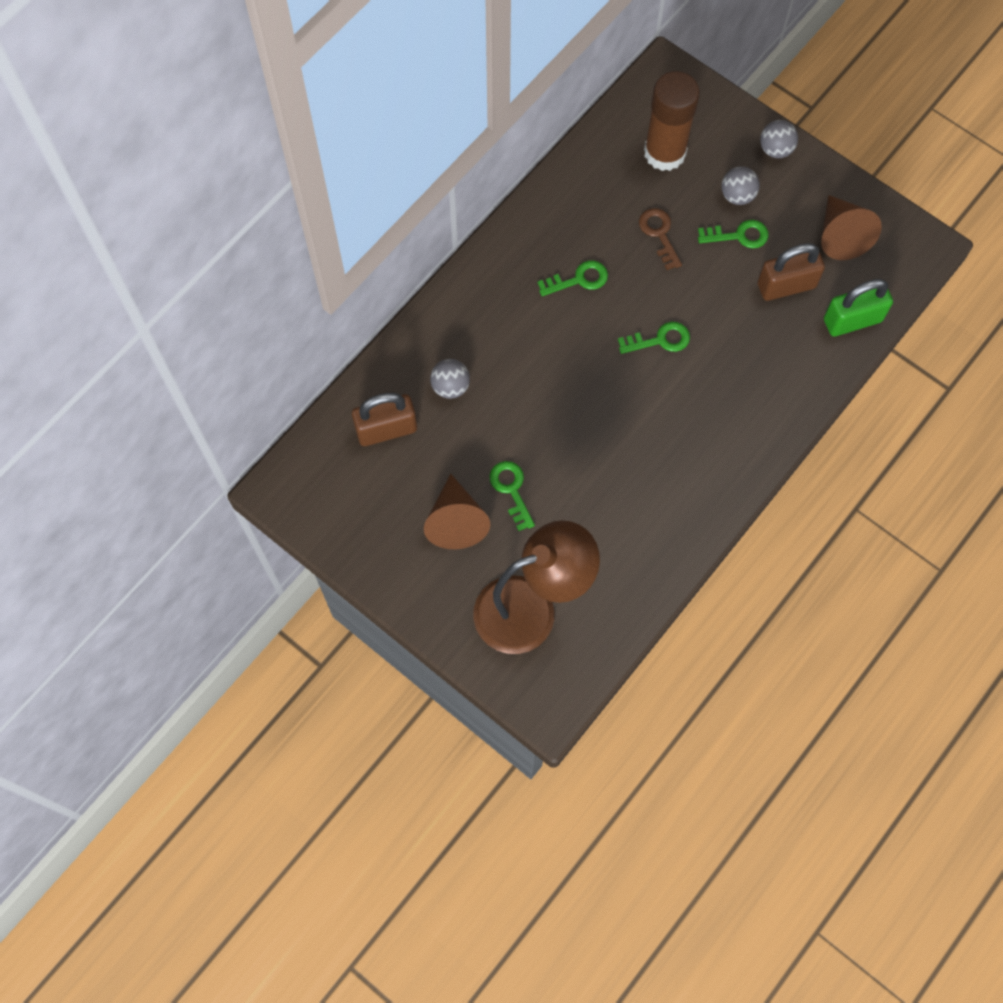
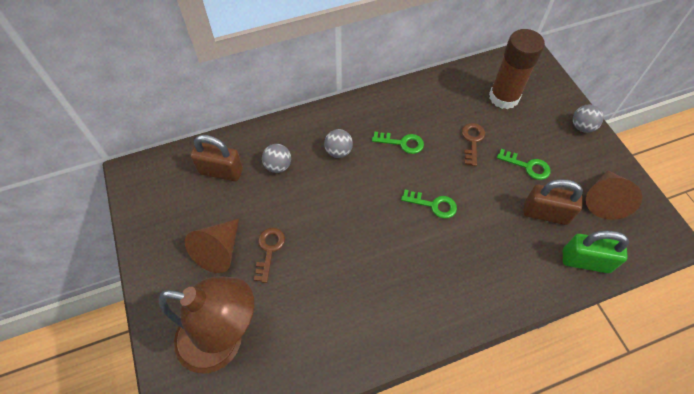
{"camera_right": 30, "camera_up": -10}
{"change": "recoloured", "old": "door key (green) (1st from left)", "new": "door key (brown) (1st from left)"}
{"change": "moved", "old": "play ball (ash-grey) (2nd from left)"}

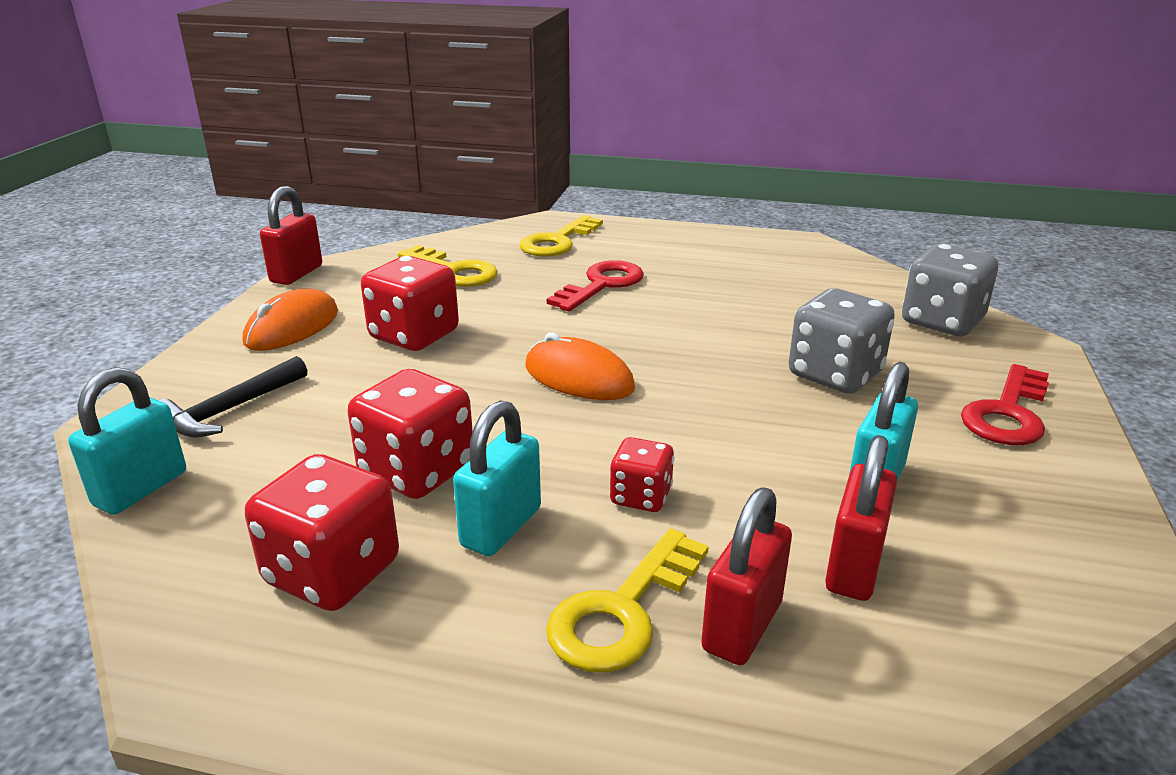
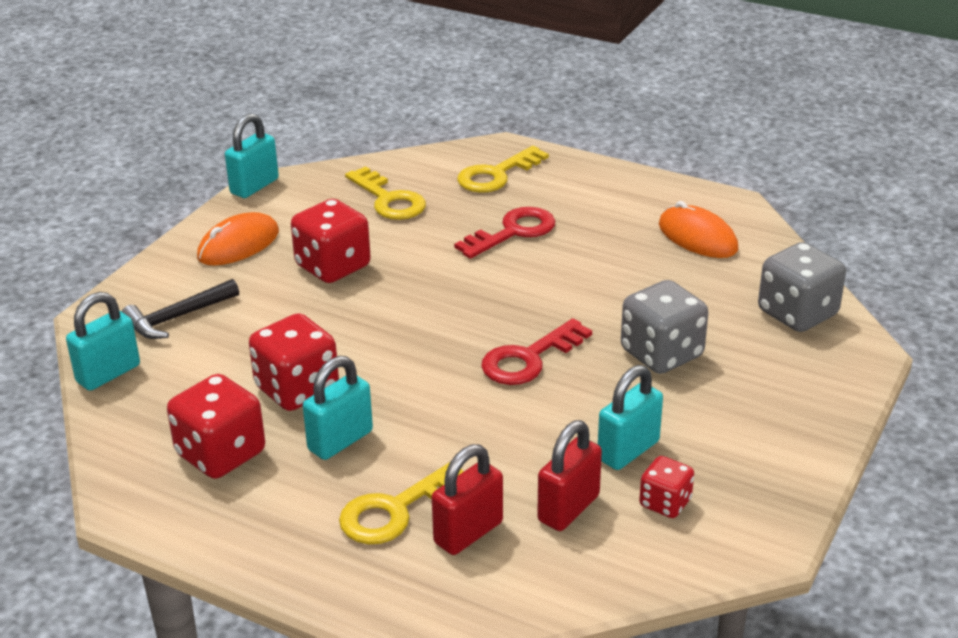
{"camera_right": 15, "camera_up": 5}
{"change": "recoloured", "old": "lock (crimson) (1st from left)", "new": "lock (turquoise) (2nd from left)"}
{"change": "moved", "old": "door key (crimson) (2nd from left)"}
{"change": "moved", "old": "dice (crimson) (4th from left)"}
{"change": "moved", "old": "computer mouse (orange) (2nd from left)"}

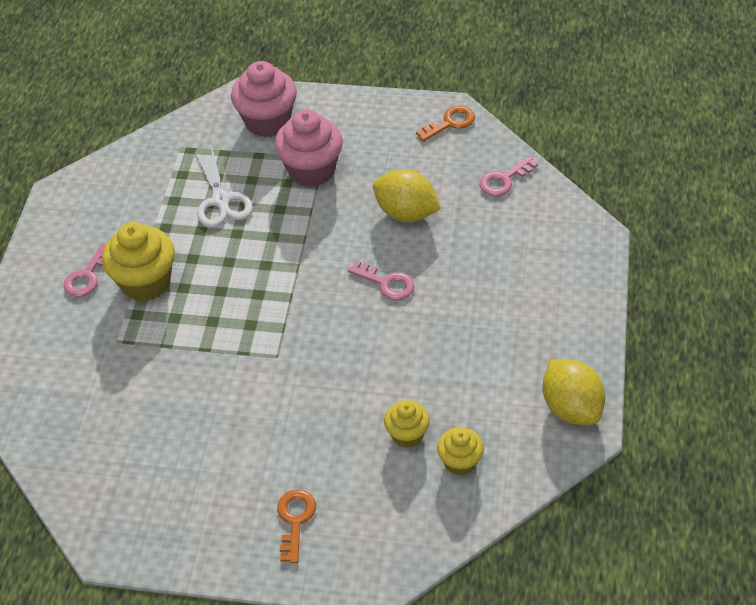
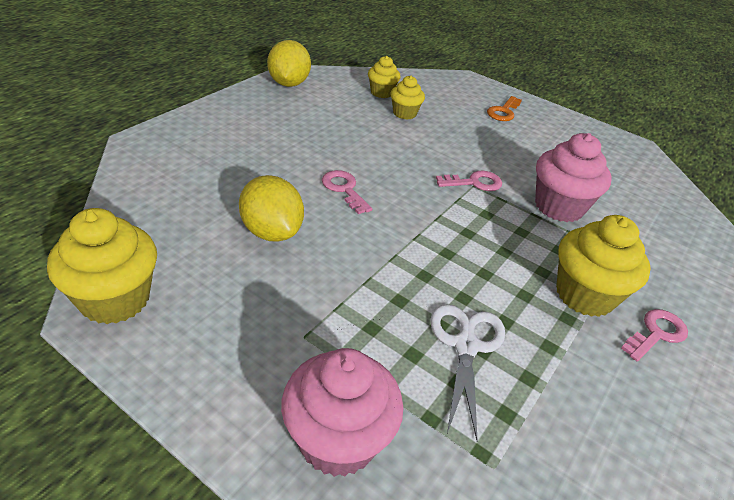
{"camera_right": -160, "camera_up": -10}
{"change": "replaced", "old": "door key (orange) (2nd from left)", "new": "muffin (bright yellow) (1st from left)"}
{"change": "moved", "old": "door key (rose-pink) (3rd from left in the first image)", "new": "door key (rose-pink) (2nd from left)"}
{"change": "moved", "old": "muffin (rose-pink) (2nd from left)"}

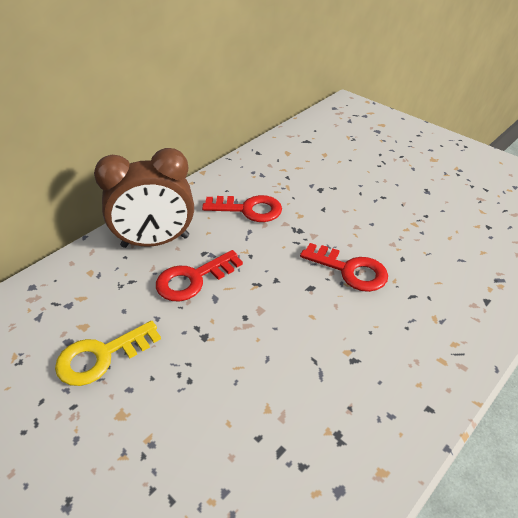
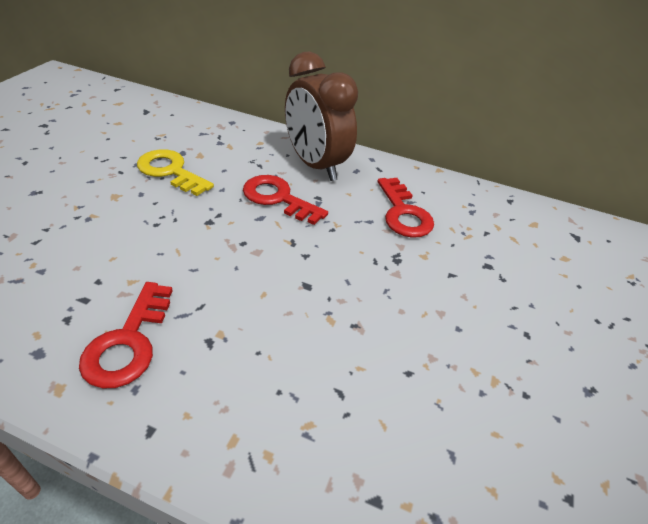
{"camera_right": 65, "camera_up": 0}
{"change": "moved", "old": "door key (crimson) (3rd from left in the first image)", "new": "door key (crimson) (1st from left)"}

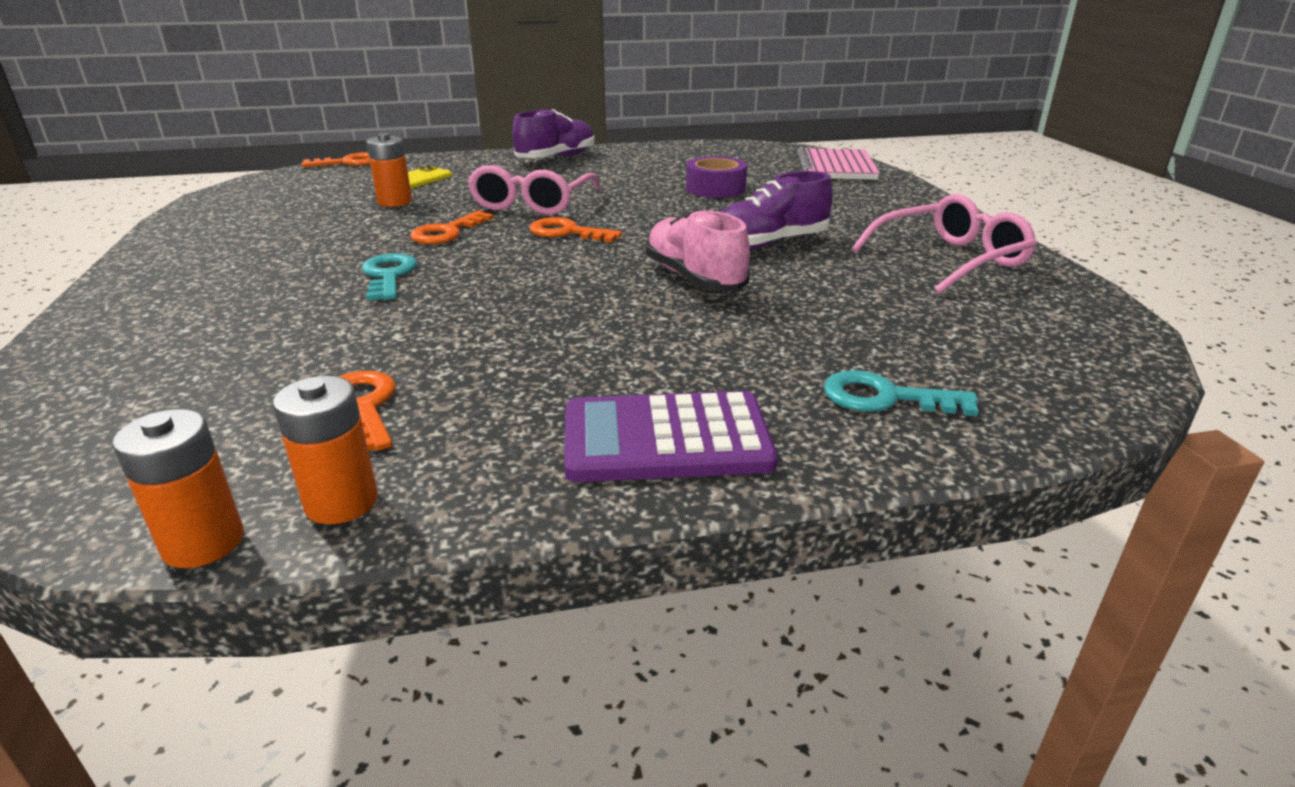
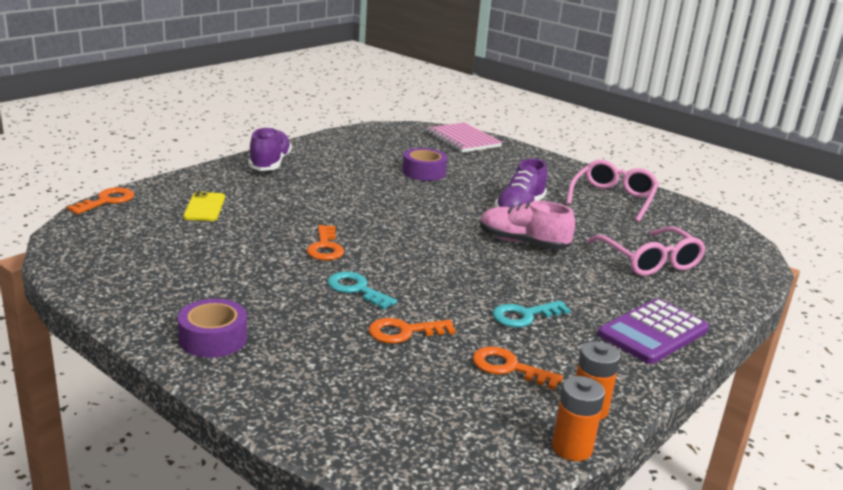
{"camera_right": -40, "camera_up": -5}
{"change": "added", "new": "sticky tape (violet) (1st from left)"}
{"change": "moved", "old": "door key (orange) (4th from left in the first image)", "new": "door key (orange) (3rd from left)"}
{"change": "moved", "old": "door key (turquoise) (2nd from left)"}
{"change": "moved", "old": "spectacles (rose-pink) (1st from left in the first image)", "new": "spectacles (rose-pink) (2nd from left)"}
{"change": "removed", "old": "AA battery (orange) (3rd from left)"}

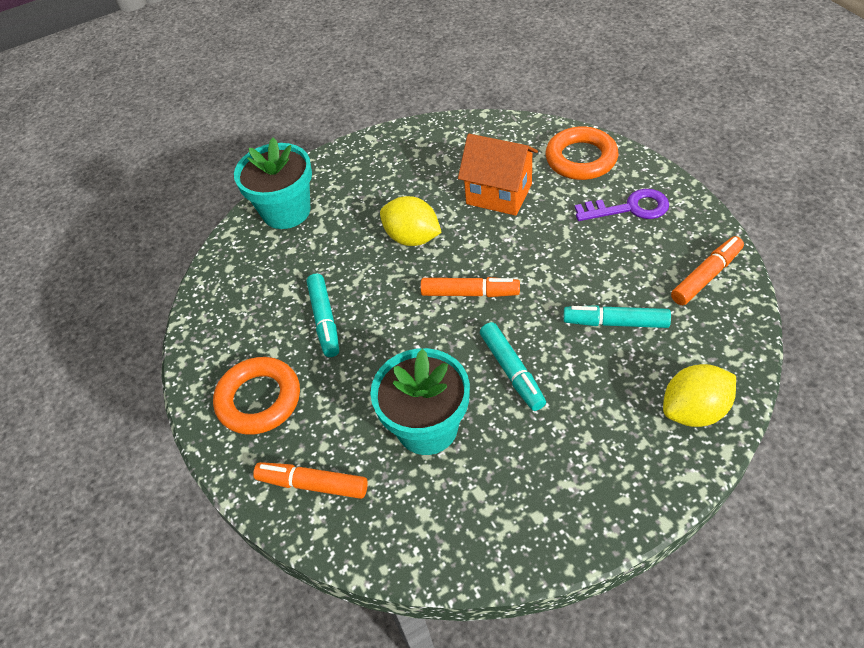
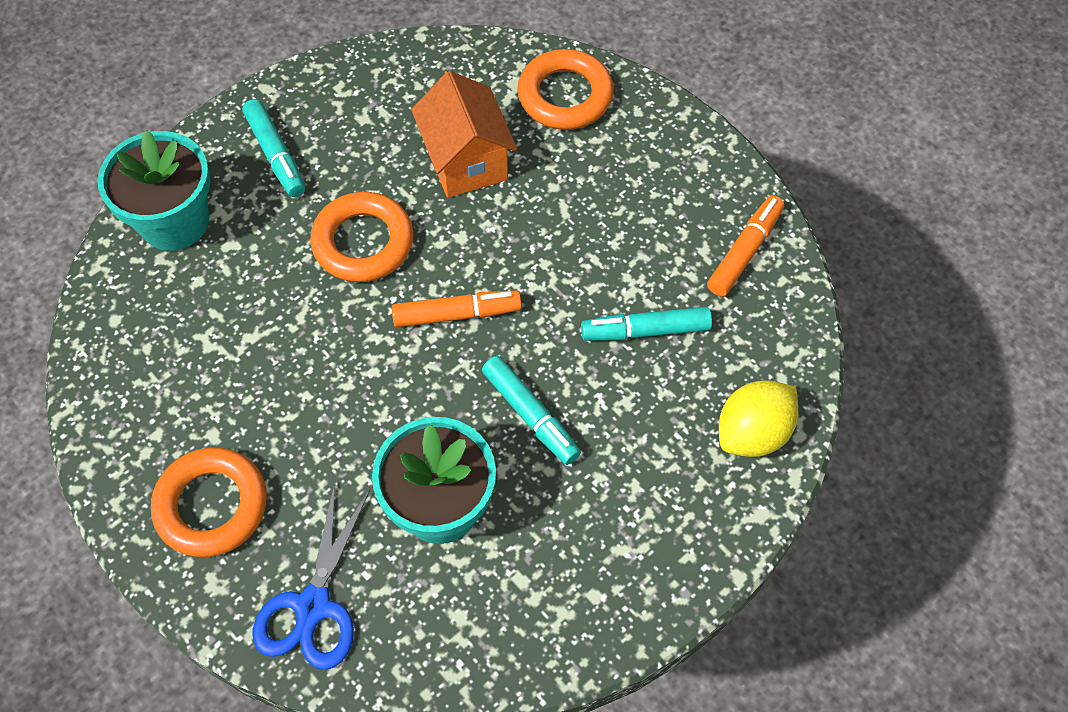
{"camera_right": -20, "camera_up": 10}
{"change": "moved", "old": "felt pen (turquoise) (1st from left)"}
{"change": "replaced", "old": "felt pen (orange) (1st from left)", "new": "shears (blue)"}
{"change": "replaced", "old": "lemon (bright yellow) (1st from left)", "new": "torus (orange) (2nd from left)"}
{"change": "turned", "old": "house (orange)", "degrees": 60}
{"change": "removed", "old": "door key (violet)"}

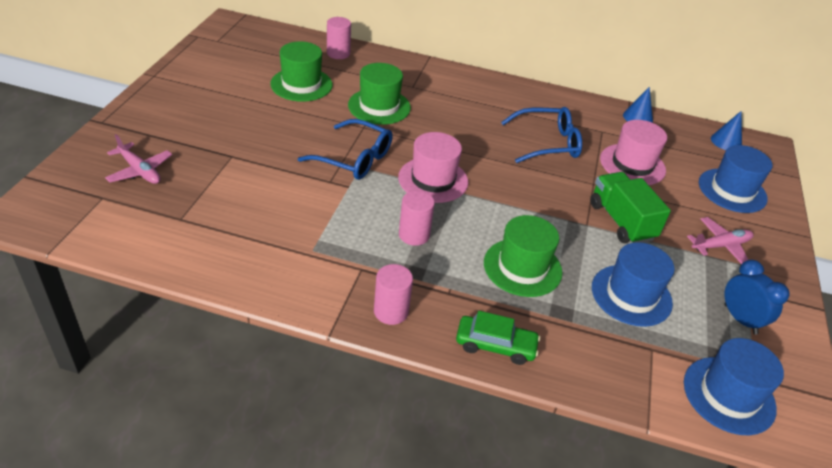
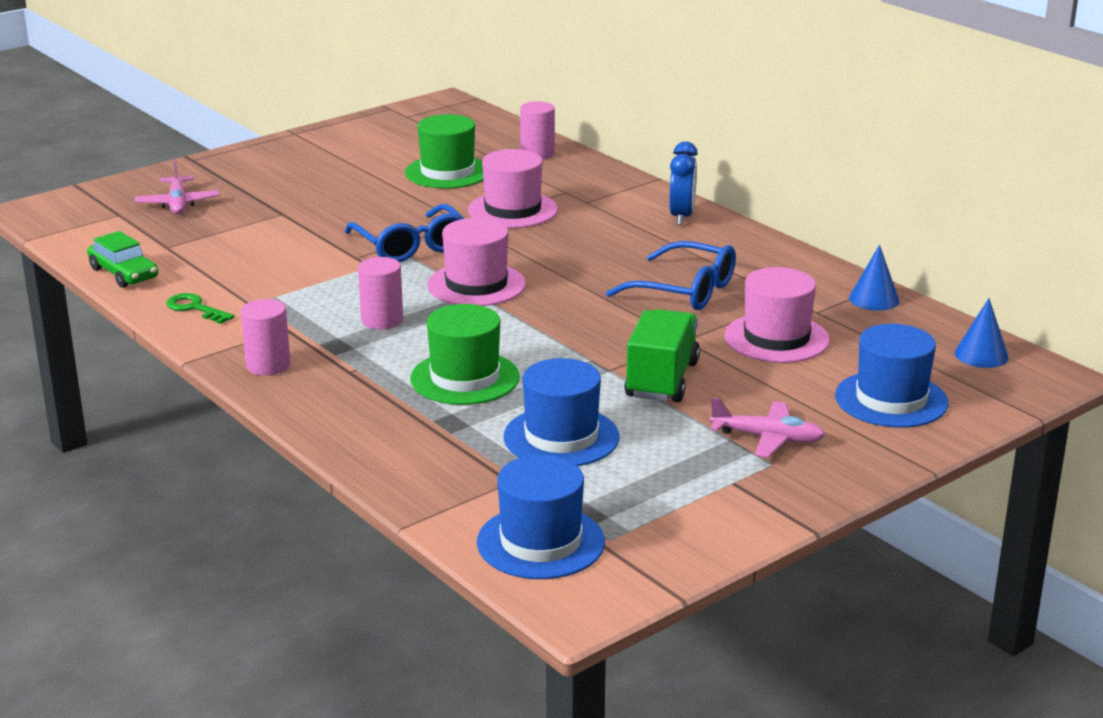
{"camera_right": 40, "camera_up": -15}
{"change": "moved", "old": "toy car (green)"}
{"change": "added", "new": "door key (green)"}
{"change": "recoloured", "old": "tall hat (green) (2nd from left)", "new": "tall hat (rose-pink) (2nd from left)"}
{"change": "moved", "old": "bedside clock (blue)"}

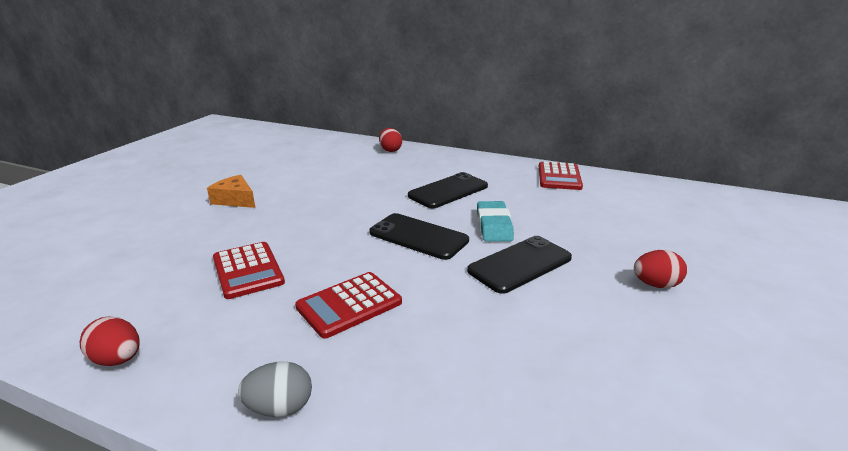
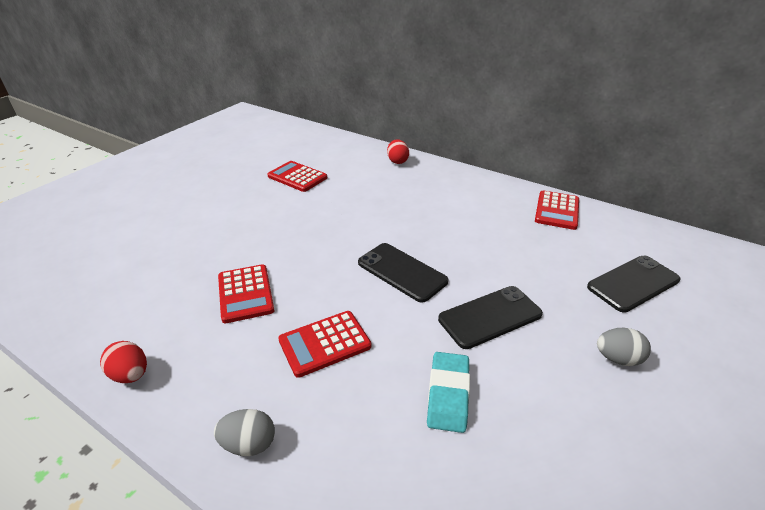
{"camera_right": 10, "camera_up": 10}
{"change": "added", "new": "calculator (crimson) (2nd from left)"}
{"change": "moved", "old": "pencil eraser (turquoise)"}
{"change": "moved", "old": "phone (ebony) (2nd from left in the first image)", "new": "phone (ebony) (3rd from left)"}
{"change": "recoloured", "old": "egg shape (crimson) (3rd from left)", "new": "egg shape (ash-grey) (2nd from left)"}
{"change": "removed", "old": "piece of cheese (orange)"}

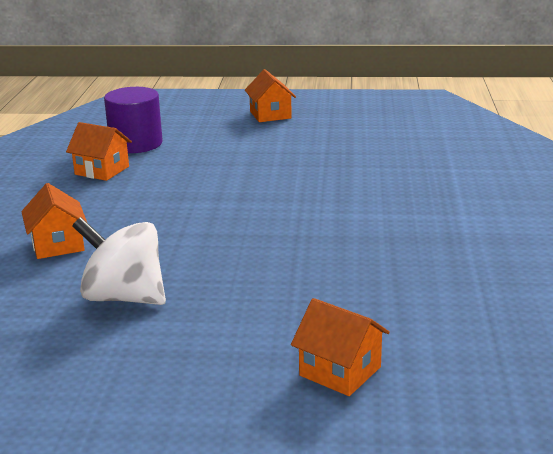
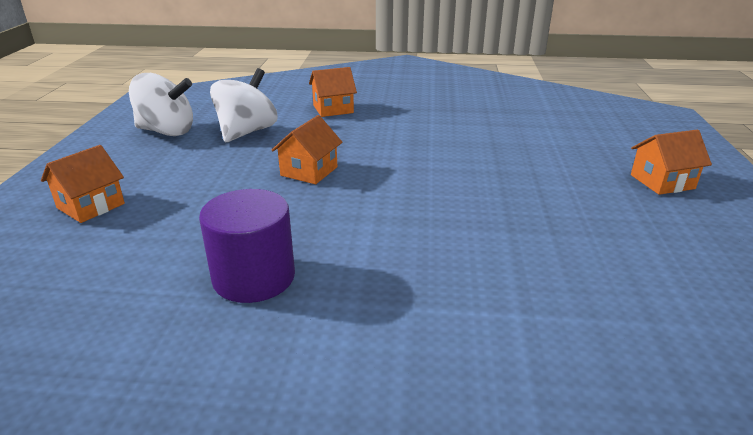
{"camera_right": 90, "camera_up": 5}
{"change": "added", "new": "spinning top (white) (1st from left)"}
{"change": "moved", "old": "cylinder shape (violet)"}
{"change": "moved", "old": "house (orange) (2nd from left)"}

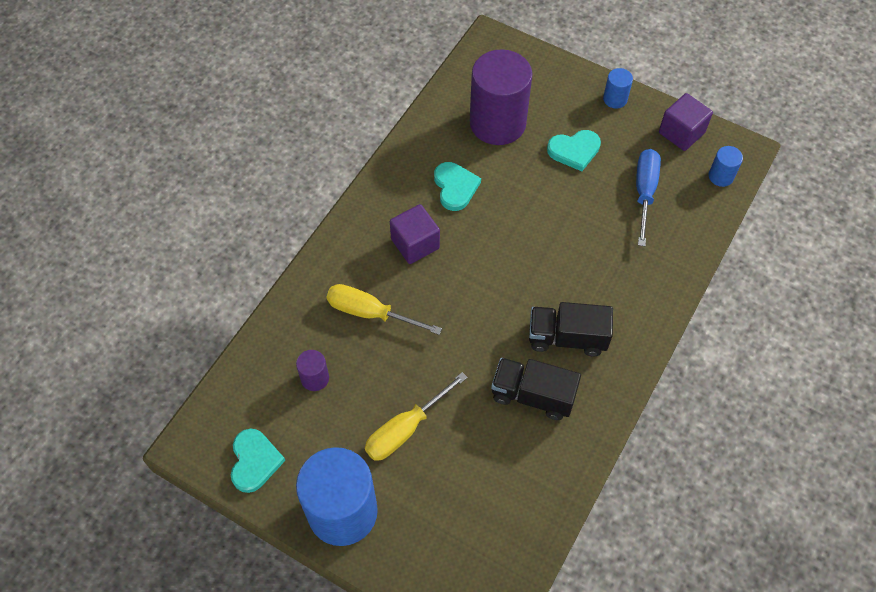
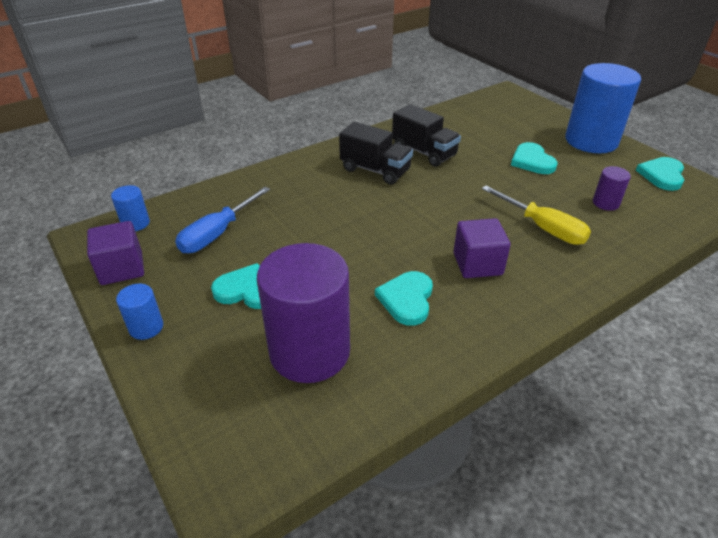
{"camera_right": -155, "camera_up": -20}
{"change": "replaced", "old": "screwdriver (bright yellow) (2nd from left)", "new": "heart (turquoise) (3rd from left)"}

